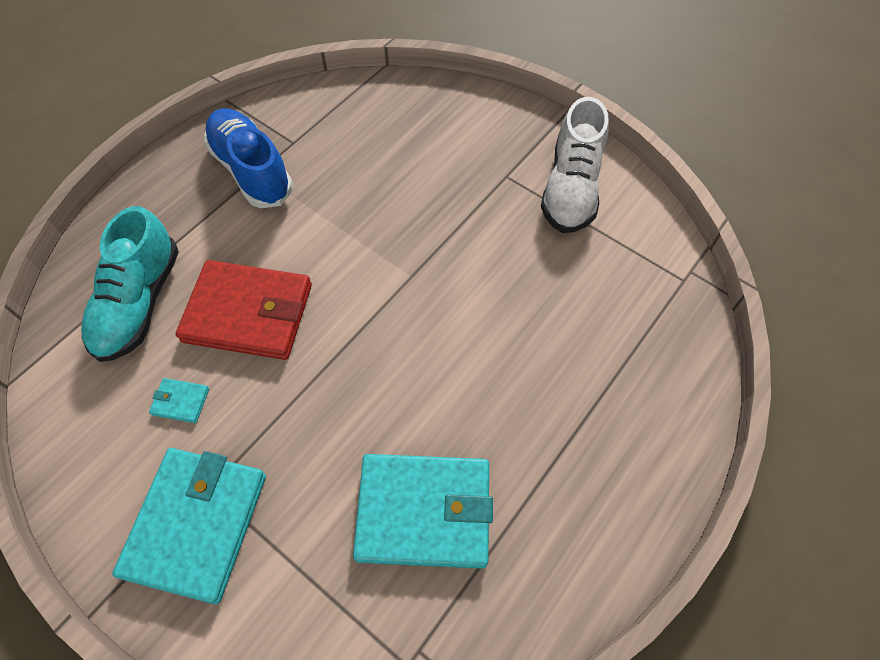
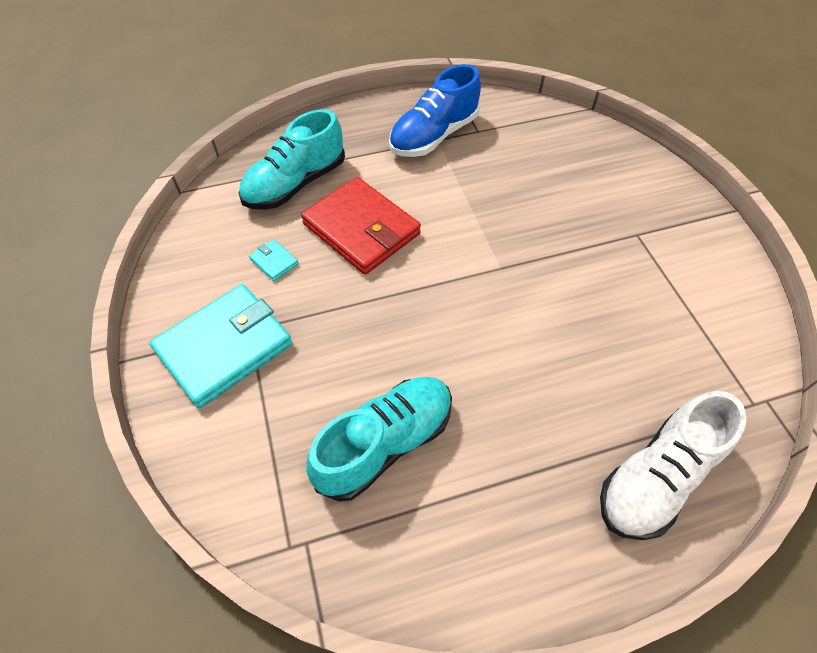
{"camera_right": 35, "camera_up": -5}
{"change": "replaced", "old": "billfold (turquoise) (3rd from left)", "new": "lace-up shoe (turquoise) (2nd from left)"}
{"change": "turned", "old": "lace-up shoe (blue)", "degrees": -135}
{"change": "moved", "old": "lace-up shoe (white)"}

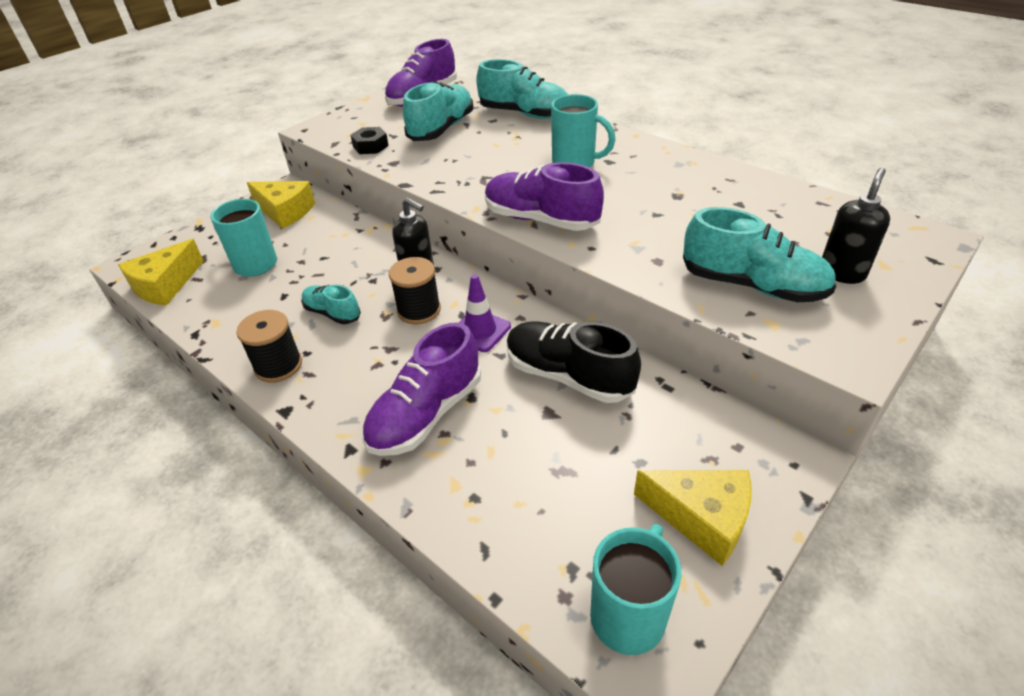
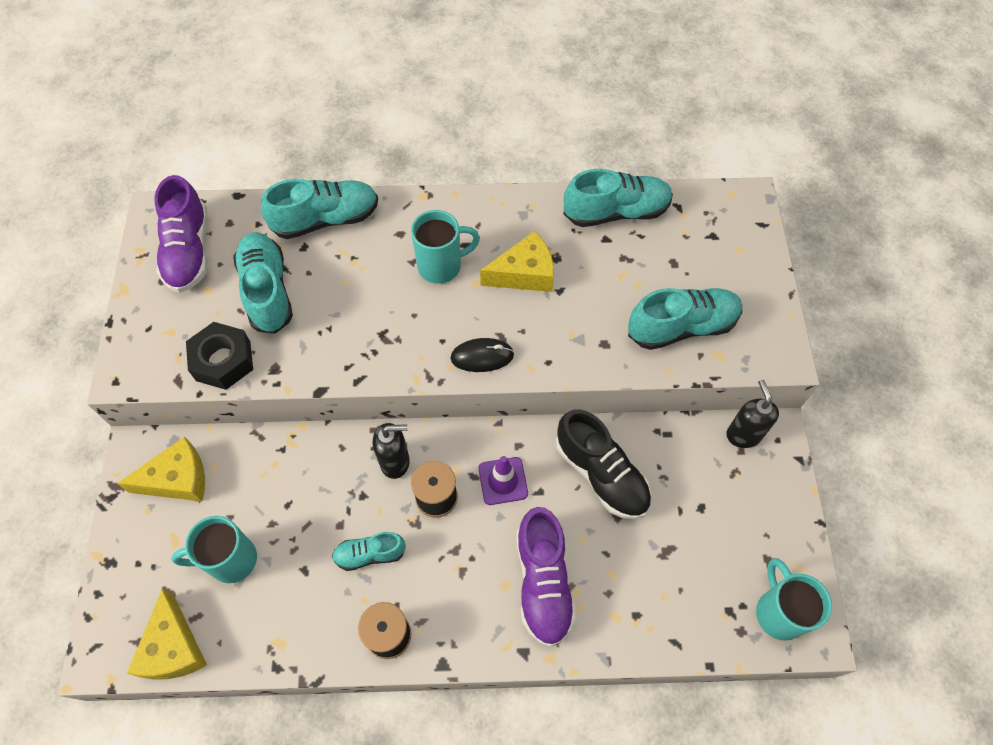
{"camera_right": -45, "camera_up": 20}
{"change": "resized", "old": "hex nut (ebony)", "factor": 1.56}
{"change": "replaced", "old": "lace-up shoe (violet) (3rd from left)", "new": "computer mouse (ebony)"}
{"change": "moved", "old": "piece of cheese (bright yellow) (3rd from left)"}
{"change": "turned", "old": "lace-up shoe (ebony)", "degrees": -120}
{"change": "added", "new": "lace-up shoe (turquoise) (4th from left)"}
{"change": "moved", "old": "soap dispenser (ebony) (2nd from left)"}

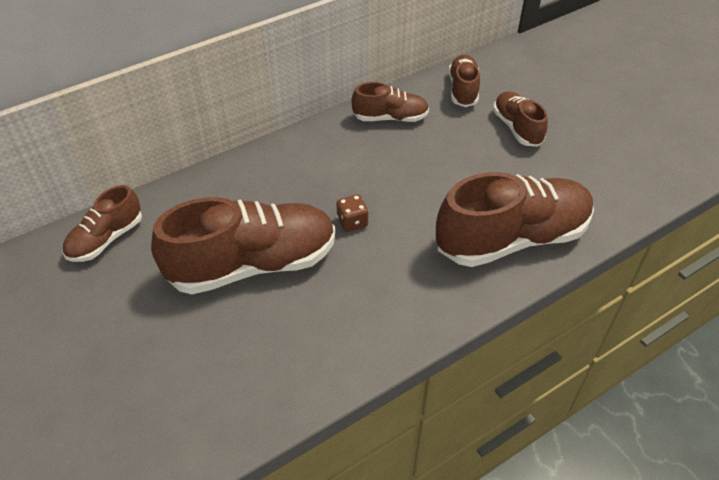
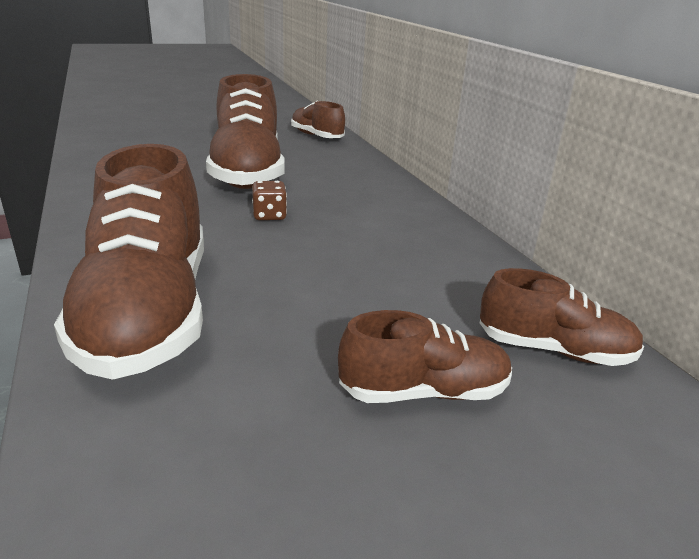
{"camera_right": 100, "camera_up": -20}
{"change": "removed", "old": "lace-up shoe (brown) (3rd from left)"}

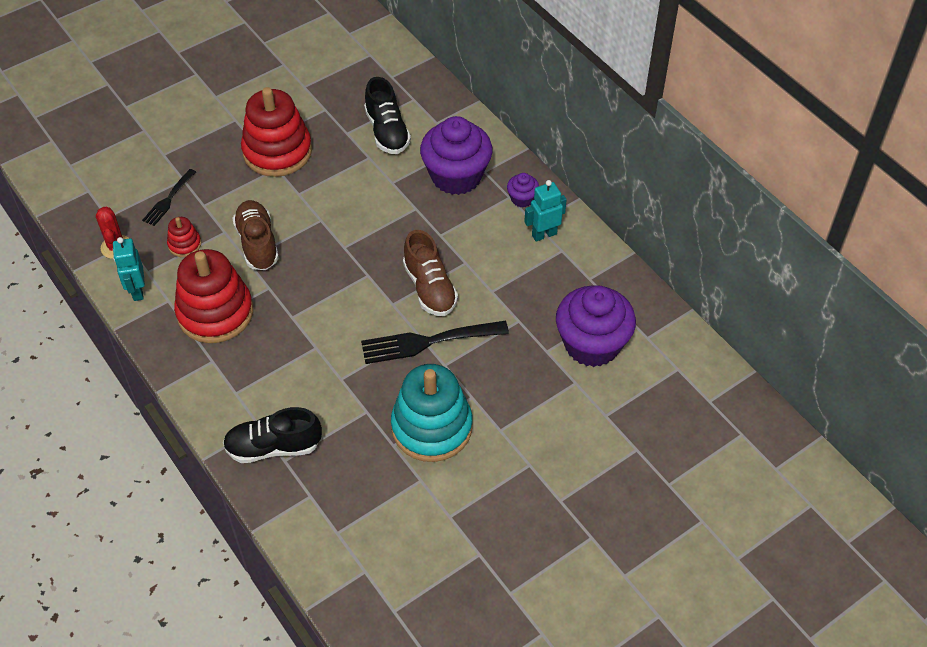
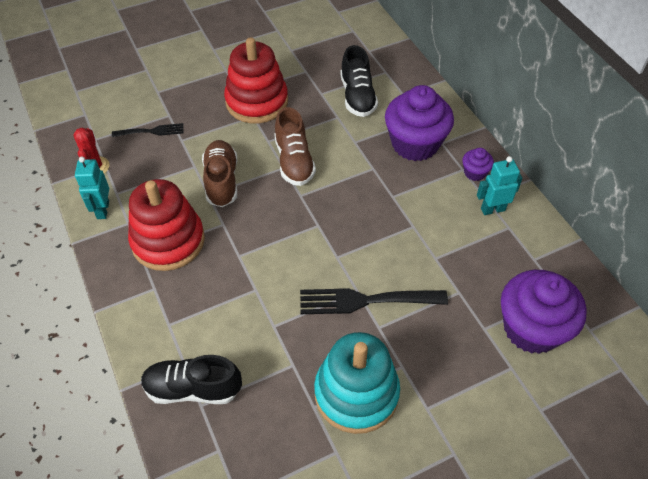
{"camera_right": 10, "camera_up": 0}
{"change": "turned", "old": "table fork (ebony) (1st from left)", "degrees": -135}
{"change": "moved", "old": "lace-up shoe (brown) (2nd from left)"}
{"change": "removed", "old": "stacking toy (crimson) (1st from left)"}

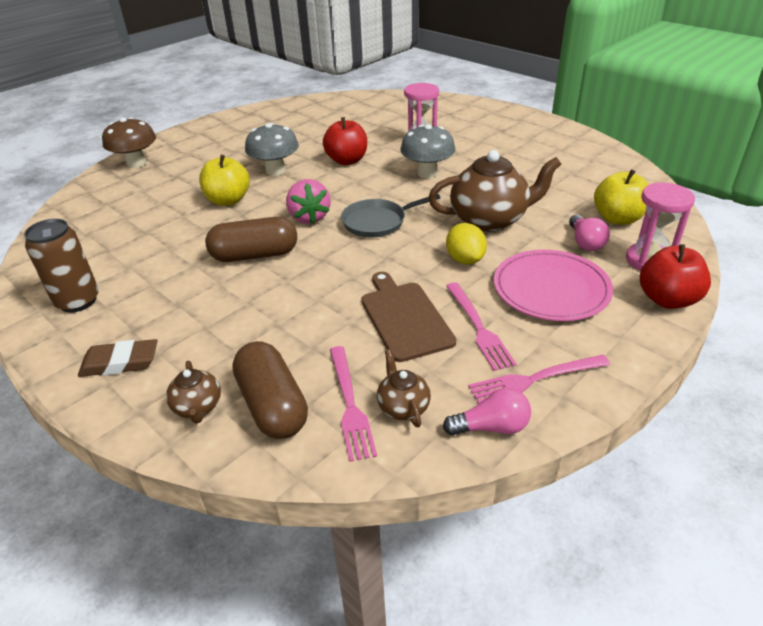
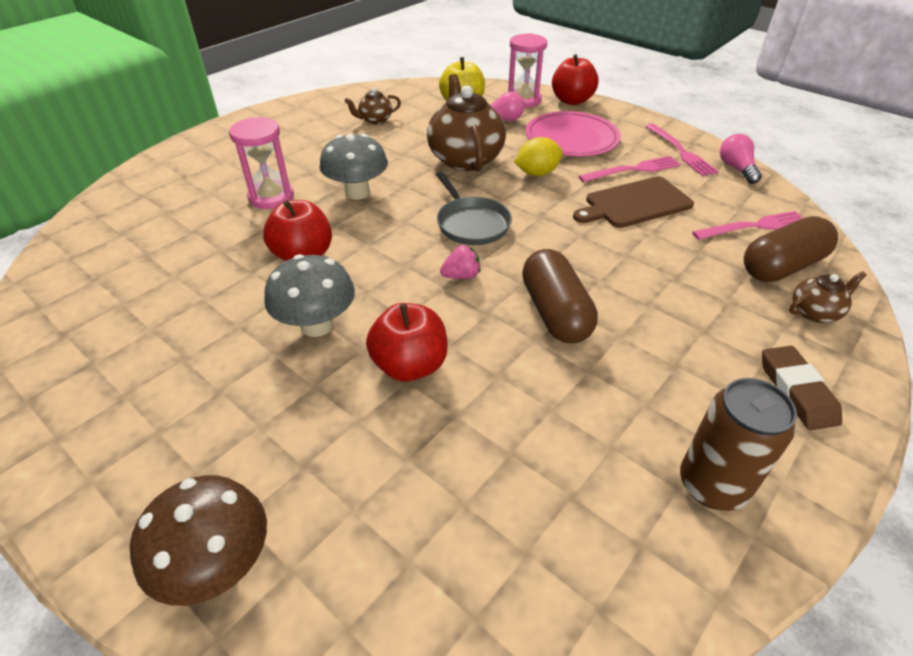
{"camera_right": -95, "camera_up": 5}
{"change": "moved", "old": "tea pot (brown) (2nd from left in the first image)", "new": "tea pot (brown) (1st from left)"}
{"change": "recoloured", "old": "toy apple (bright yellow) (1st from left)", "new": "toy apple (crimson) (2nd from left)"}
{"change": "resized", "old": "berry (rose-pink)", "factor": 0.61}

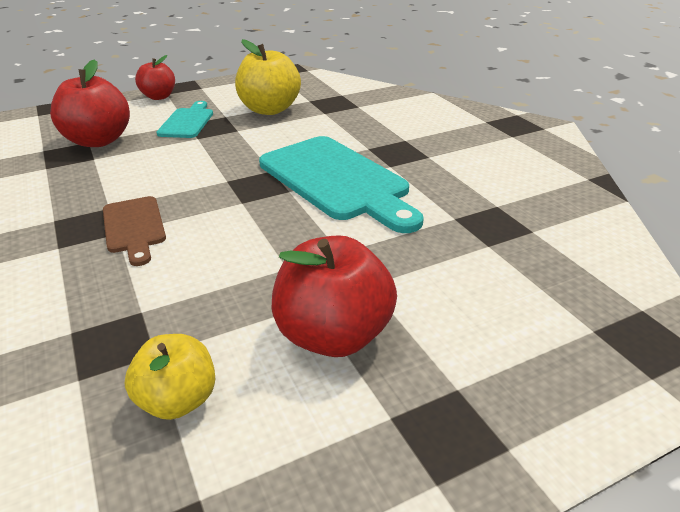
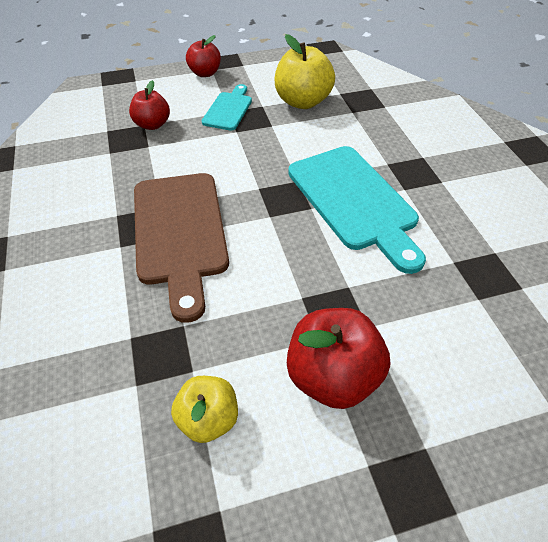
{"camera_right": 10, "camera_up": 15}
{"change": "resized", "old": "toy apple (crimson) (1st from left)", "factor": 0.63}
{"change": "resized", "old": "chopping board (brown)", "factor": 1.91}

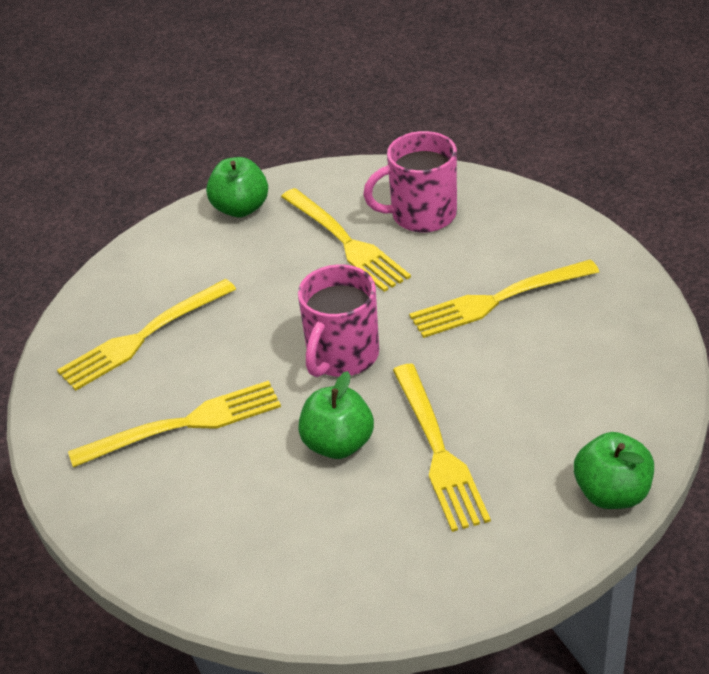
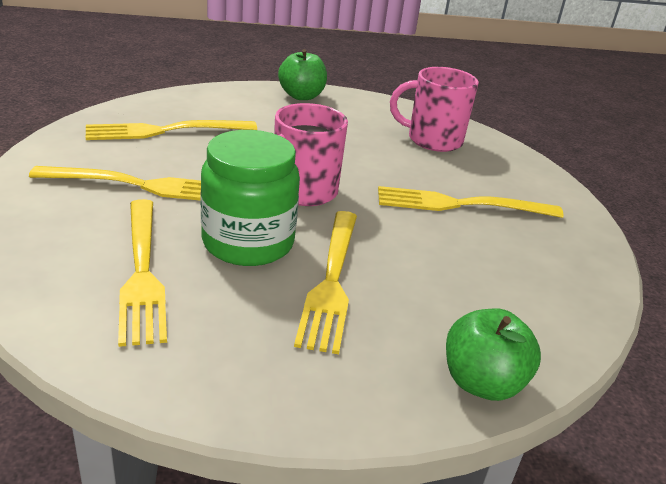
{"camera_right": 15, "camera_up": -10}
{"change": "moved", "old": "table fork (bright yellow) (3rd from left in the first image)", "new": "table fork (bright yellow) (2nd from left)"}
{"change": "replaced", "old": "toy apple (green) (2nd from left)", "new": "jam jar (green)"}

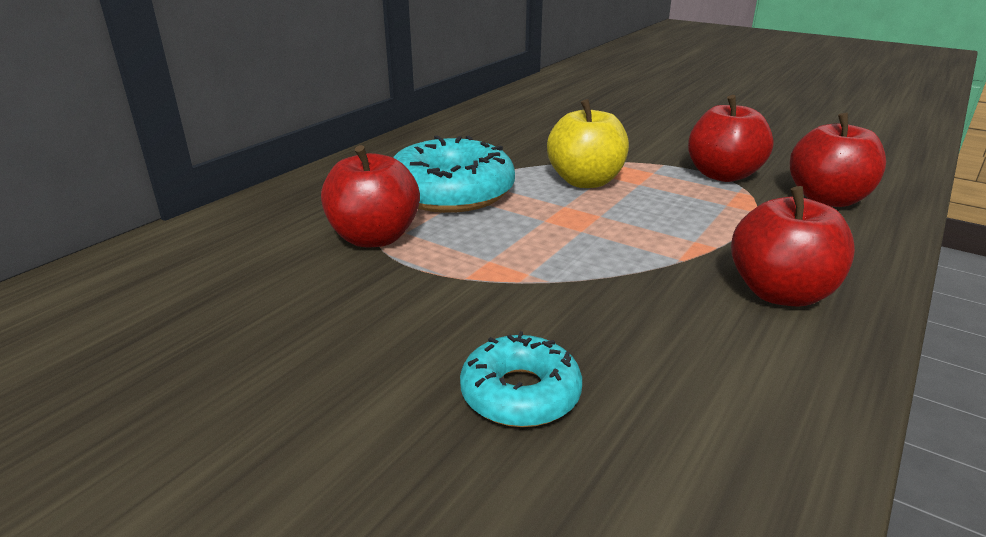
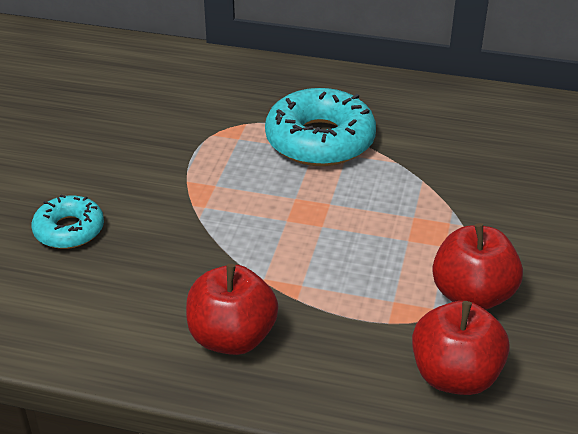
{"camera_right": 70, "camera_up": 10}
{"change": "removed", "old": "toy apple (crimson) (1st from left)"}
{"change": "removed", "old": "toy apple (bright yellow)"}

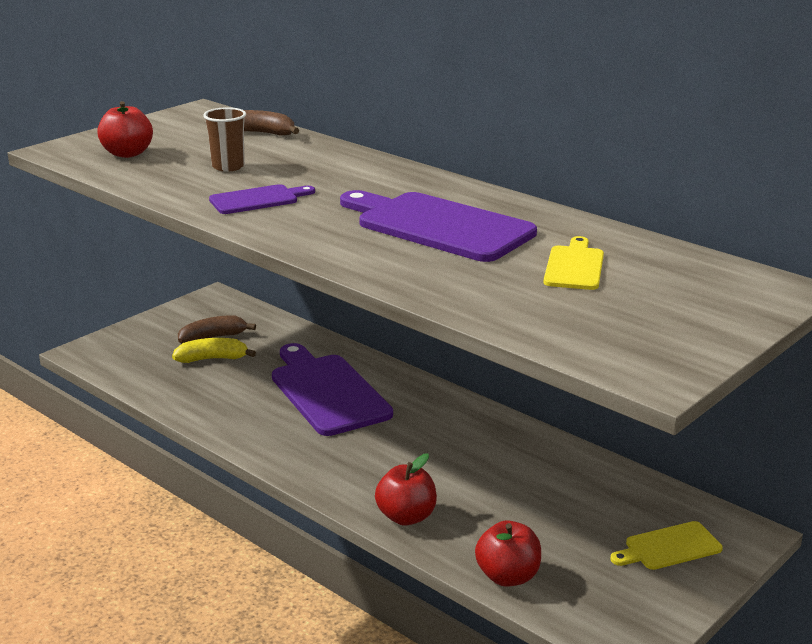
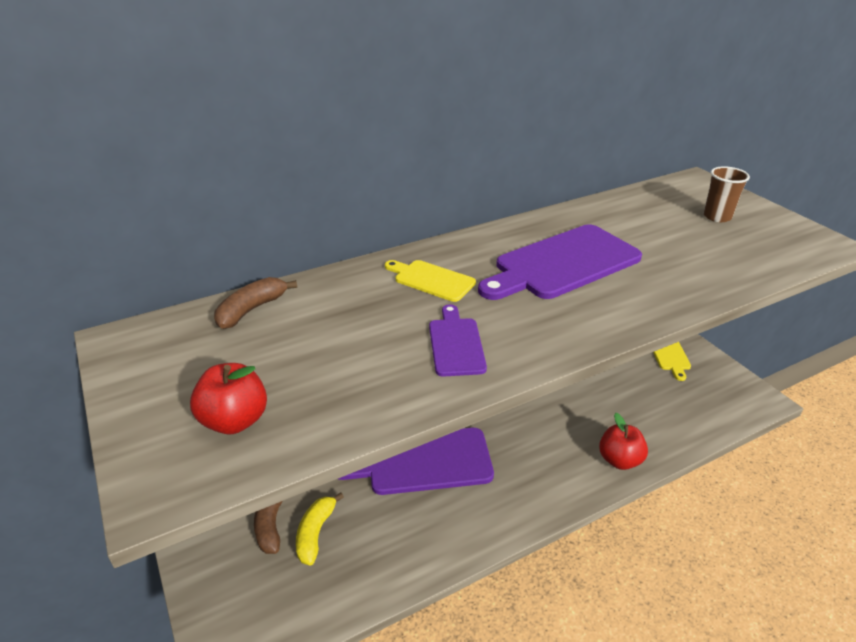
{"camera_right": -70, "camera_up": 10}
{"change": "moved", "old": "chopping board (bright yellow) (1st from left)"}
{"change": "moved", "old": "beaker (brown)"}
{"change": "removed", "old": "toy apple (crimson) (3rd from left)"}

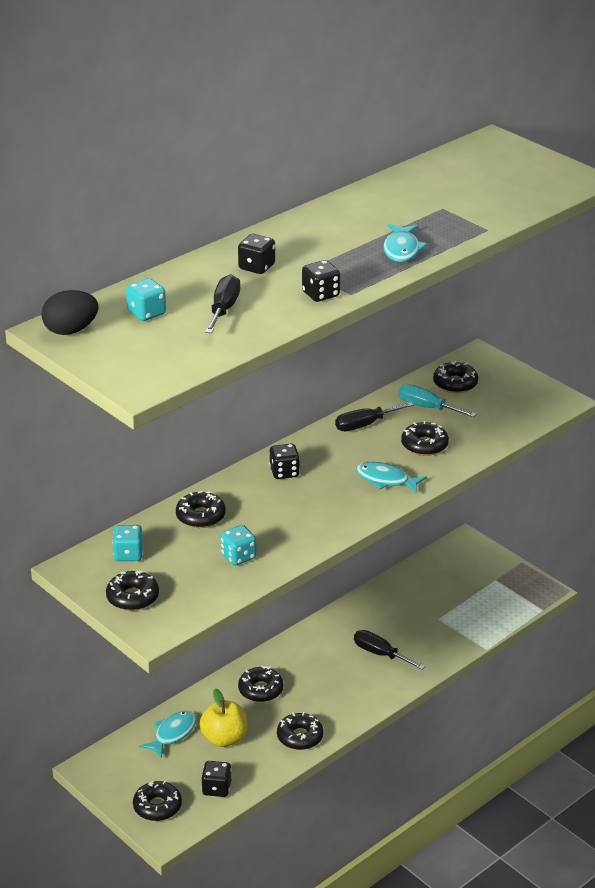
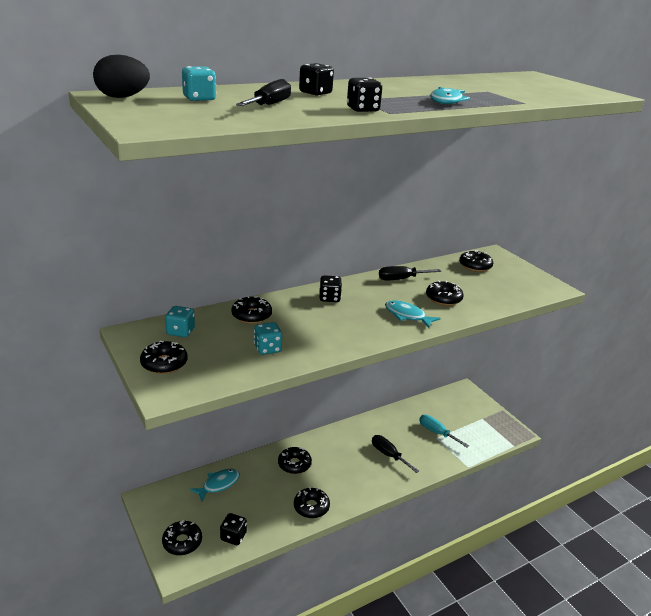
{"camera_right": 10, "camera_up": -5}
{"change": "moved", "old": "screwdriver (turquoise)"}
{"change": "removed", "old": "toy apple (bright yellow)"}

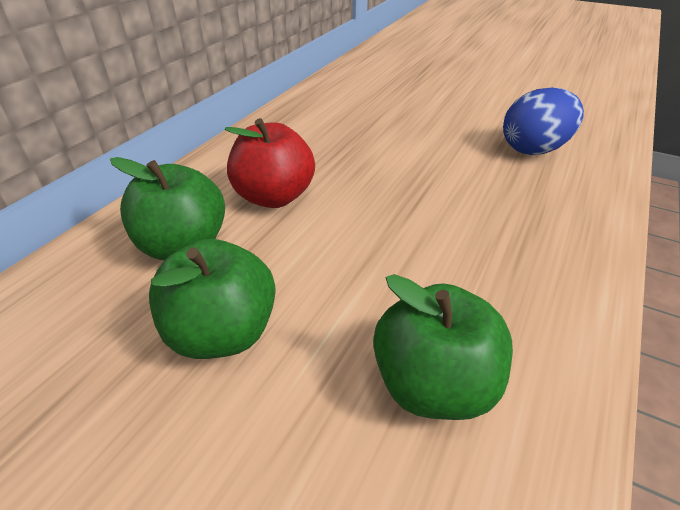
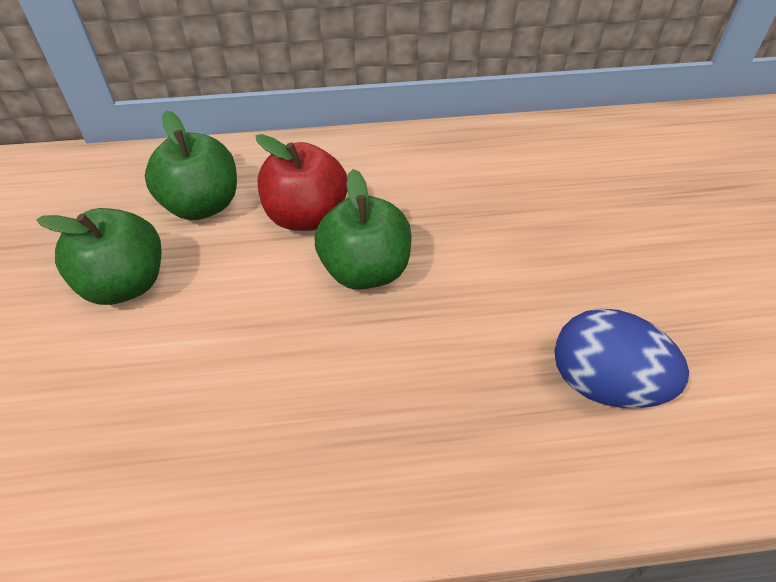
{"camera_right": 55, "camera_up": 10}
{"change": "moved", "old": "toy apple (green) (3rd from left)"}

